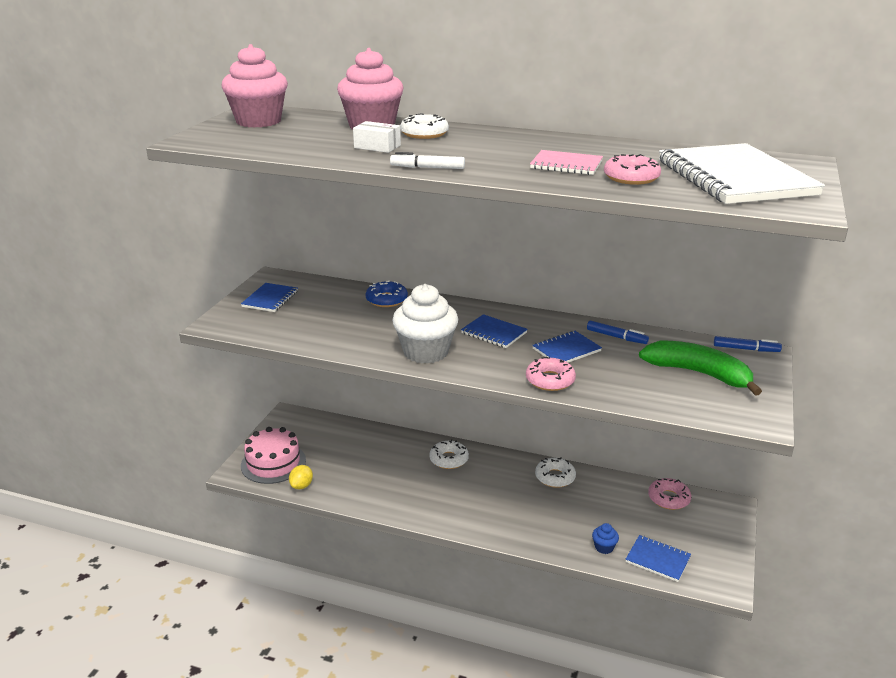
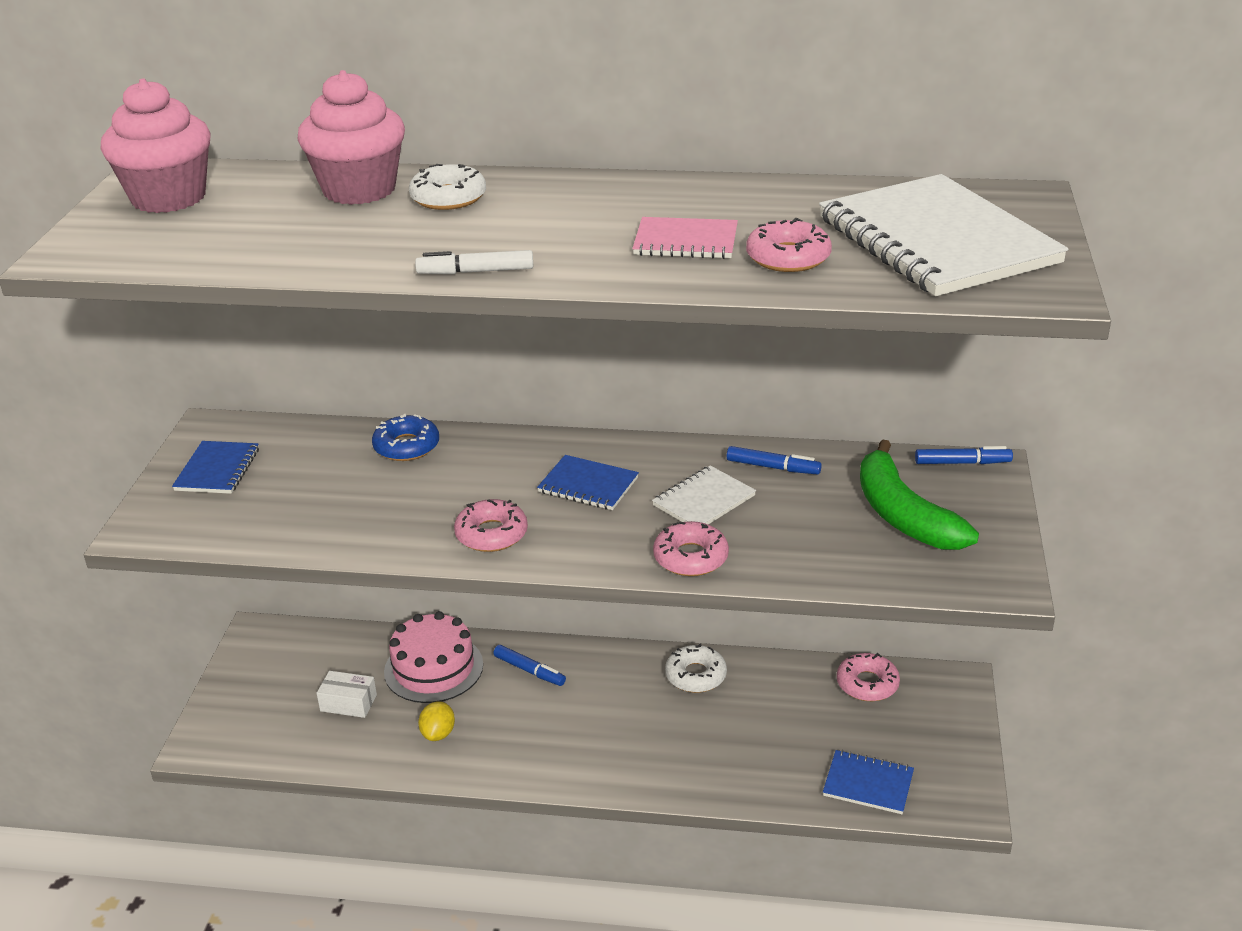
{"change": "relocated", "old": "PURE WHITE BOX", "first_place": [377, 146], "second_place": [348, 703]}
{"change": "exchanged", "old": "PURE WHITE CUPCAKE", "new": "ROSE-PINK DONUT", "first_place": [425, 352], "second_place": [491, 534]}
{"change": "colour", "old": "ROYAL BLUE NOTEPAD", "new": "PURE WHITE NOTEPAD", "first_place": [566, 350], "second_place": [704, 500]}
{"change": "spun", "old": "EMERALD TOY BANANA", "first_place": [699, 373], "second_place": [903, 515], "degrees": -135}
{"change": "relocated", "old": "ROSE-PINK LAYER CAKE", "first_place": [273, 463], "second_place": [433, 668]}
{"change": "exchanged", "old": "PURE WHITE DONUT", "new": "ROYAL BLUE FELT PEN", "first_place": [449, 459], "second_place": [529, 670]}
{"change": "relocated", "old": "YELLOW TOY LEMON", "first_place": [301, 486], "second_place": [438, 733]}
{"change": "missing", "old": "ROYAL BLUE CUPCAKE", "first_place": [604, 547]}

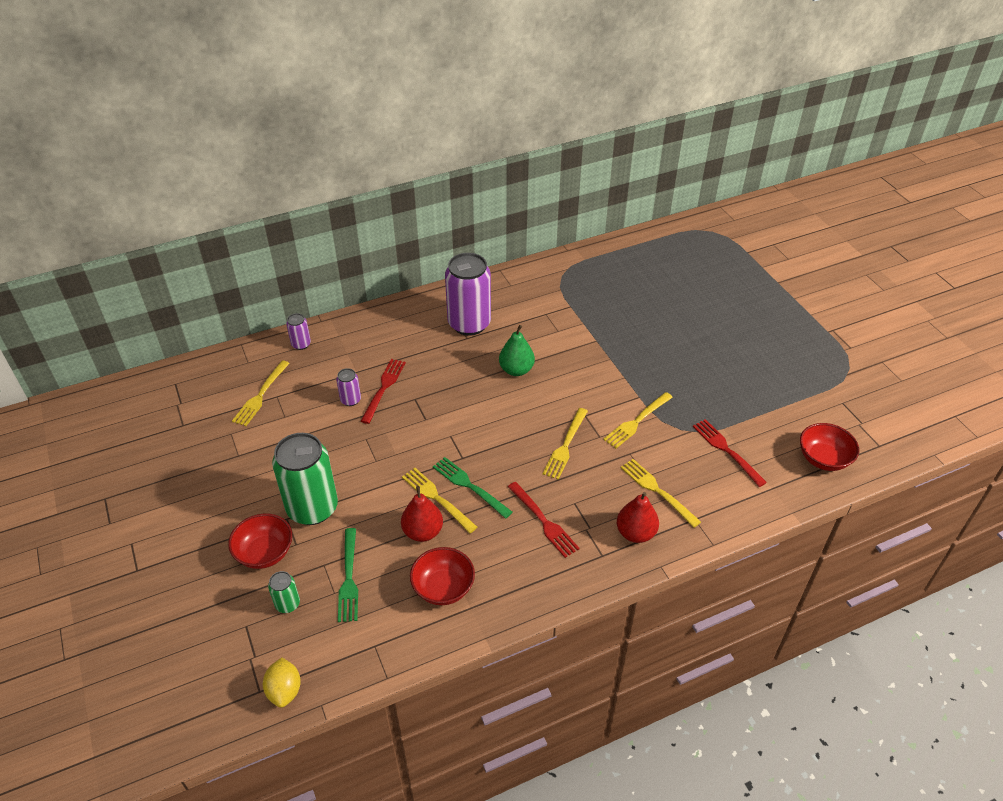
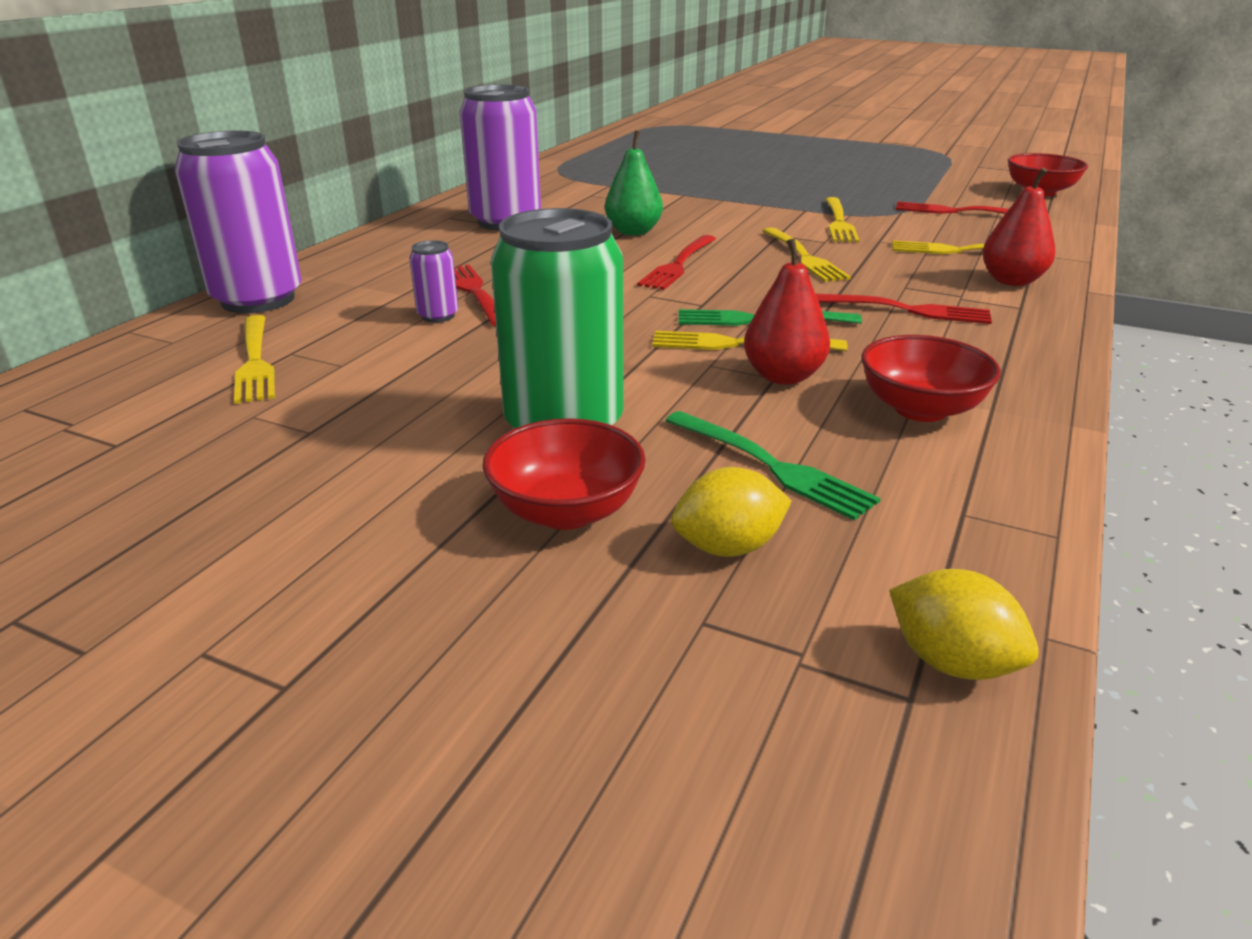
{"change": "size", "old": "ROYAL PURPLE TIN", "first_place": [301, 344], "second_place": [258, 299], "factor": 2.24}
{"change": "exchanged", "old": "EMERALD TIN", "new": "YELLOW TOY LEMON", "first_place": [287, 604], "second_place": [728, 547]}
{"change": "appeared", "new": "CRIMSON DINNER FORK", "second_place": [678, 264]}

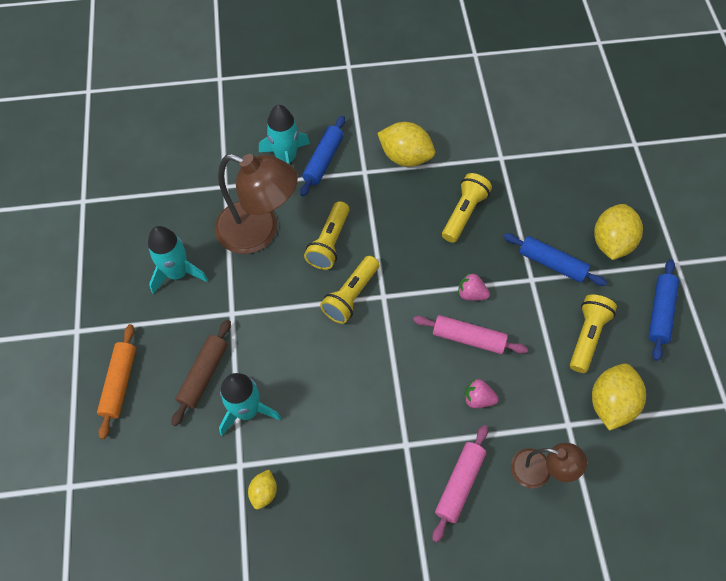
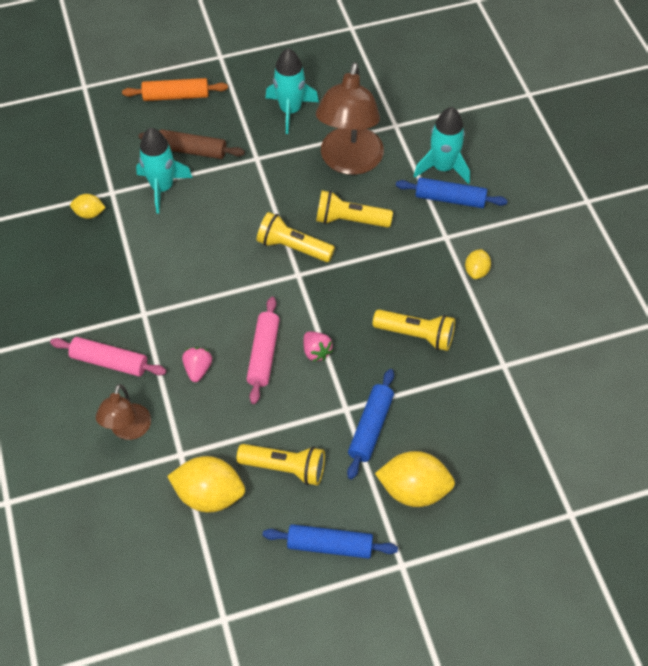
{"change": "size", "old": "YELLOW TOY LEMON", "first_place": [405, 157], "second_place": [476, 271], "factor": 0.53}
{"change": "spun", "old": "ROSE-PINK STRAWBERRY", "first_place": [471, 293], "second_place": [316, 352], "degrees": 135}

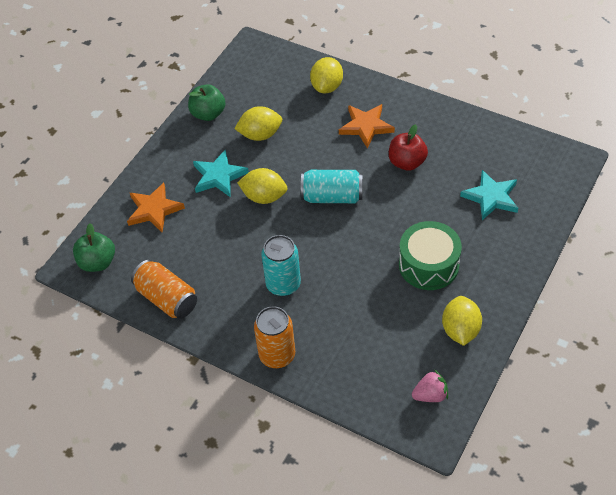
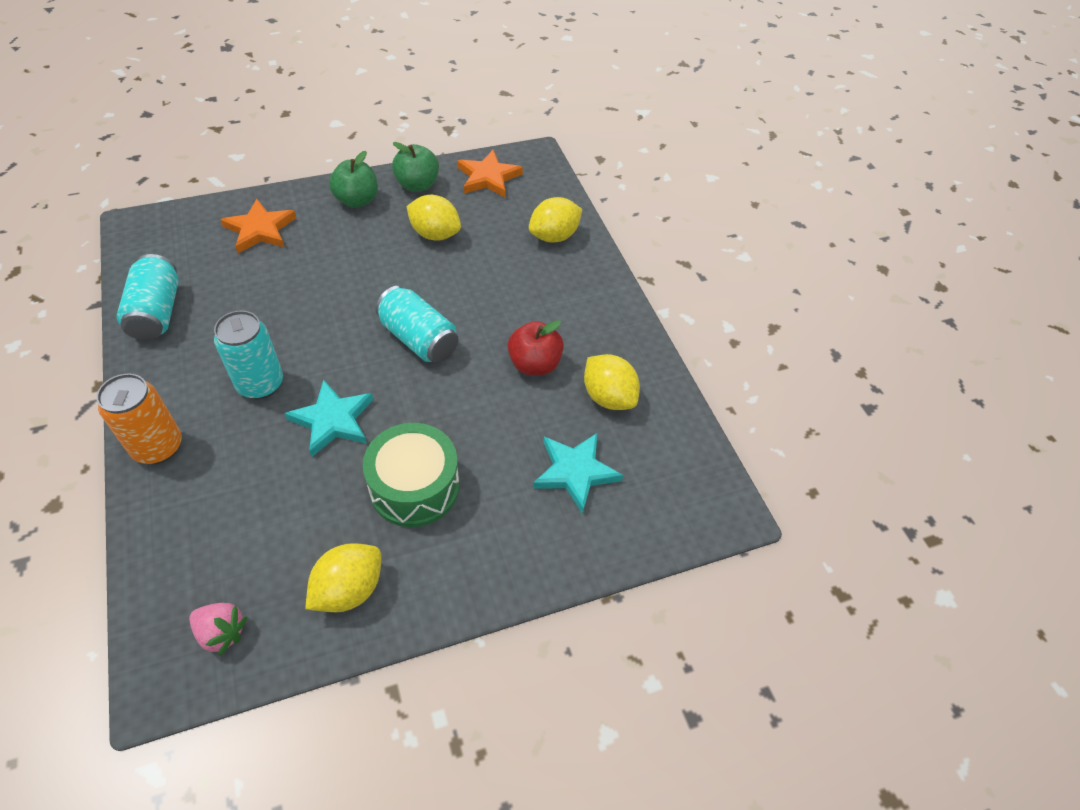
{"change": "relocated", "old": "BRIGHT ORANGE STAR", "first_place": [366, 126], "second_place": [488, 177]}
{"change": "relocated", "old": "TEAL STAR", "first_place": [219, 176], "second_place": [333, 420]}
{"change": "relocated", "old": "YELLOW TOY LEMON", "first_place": [264, 197], "second_place": [608, 397]}
{"change": "relocated", "old": "EMERALD APPLE FRUIT", "first_place": [97, 262], "second_place": [357, 200]}
{"change": "colour", "old": "BRIGHT ORANGE TIN", "new": "TEAL TIN", "first_place": [167, 298], "second_place": [157, 312]}

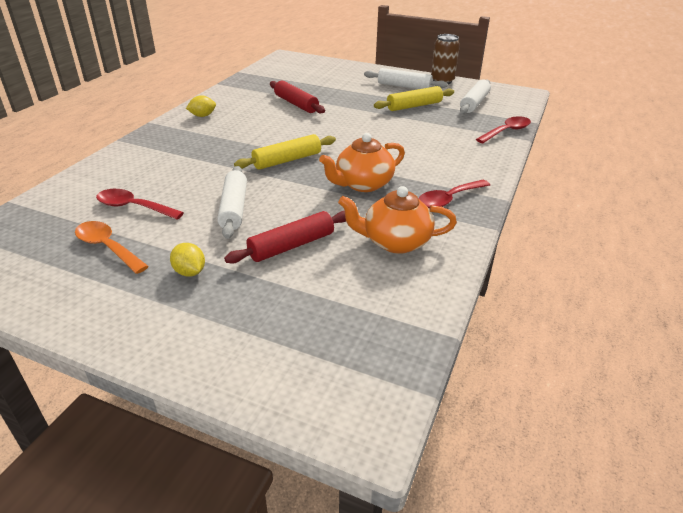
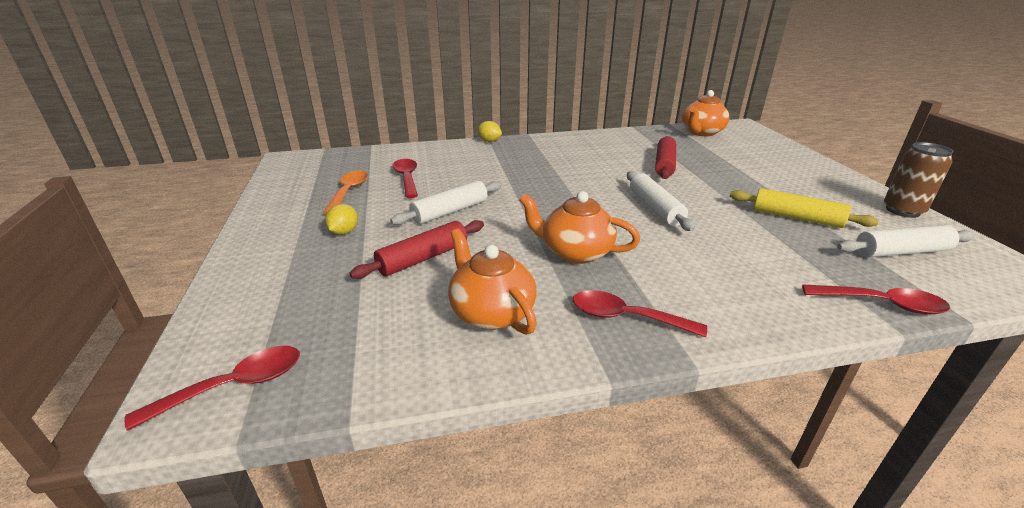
{"change": "relocated", "old": "PURE WHITE DOUGH ROLLER", "first_place": [404, 86], "second_place": [655, 208]}
{"change": "relocated", "old": "YELLOW TOY LEMON", "first_place": [202, 116], "second_place": [489, 141]}
{"change": "missing", "old": "YELLOW DOUGH ROLLER", "first_place": [287, 160]}
{"change": "spun", "old": "CRIMSON DOUGH ROLLER", "first_place": [291, 245], "second_place": [423, 258], "degrees": -60}
{"change": "appeared", "new": "BRIGHT ORANGE CHINA TEAPOT", "second_place": [701, 132]}
{"change": "appeared", "new": "CRIMSON TEASPOON", "second_place": [234, 386]}

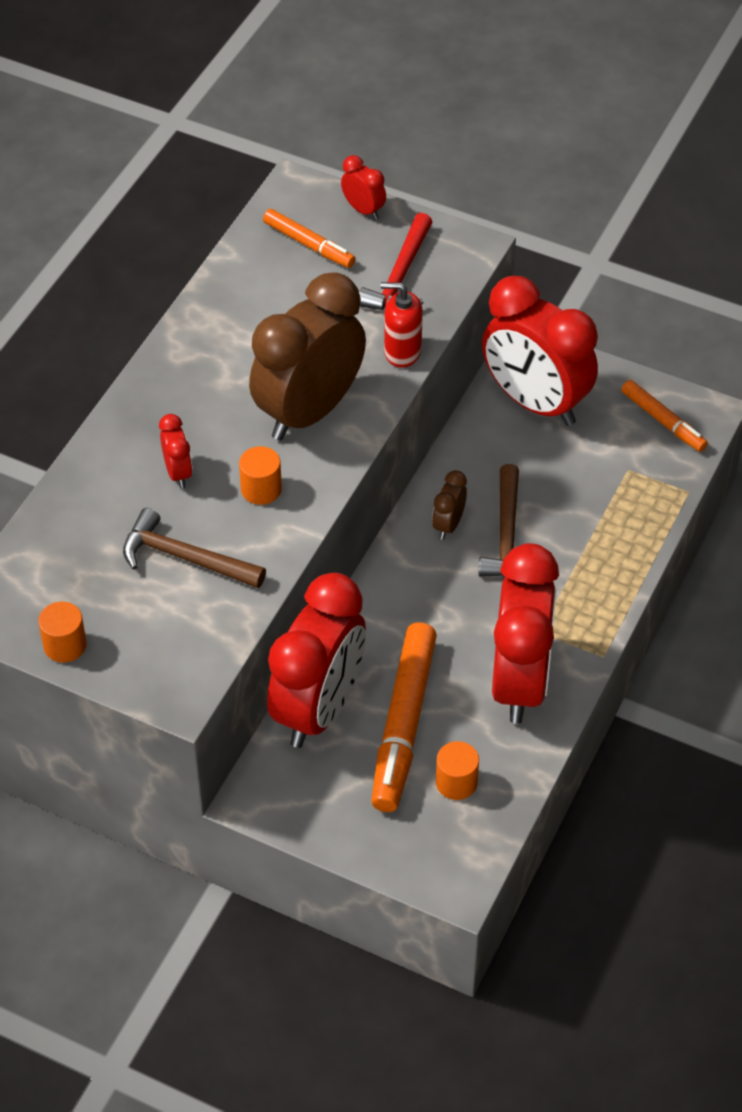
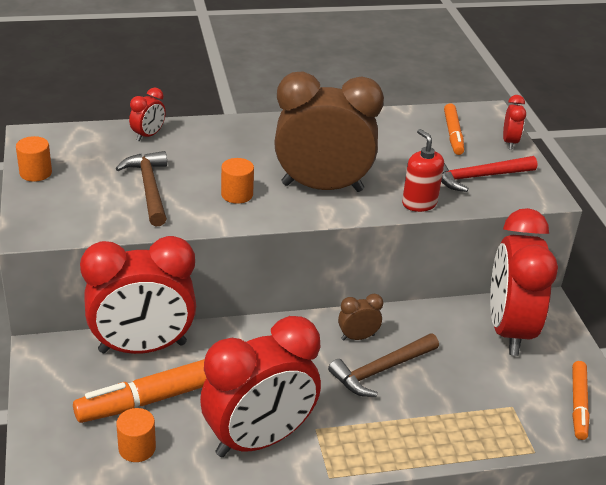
{"change": "relocated", "old": "CRIMSON CLOCK", "first_place": [178, 473], "second_place": [148, 135]}

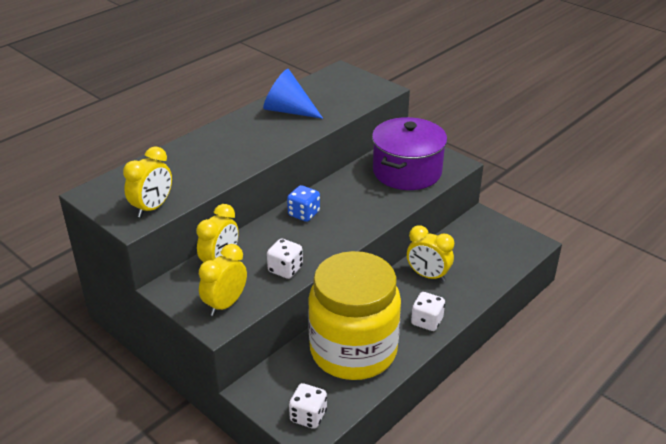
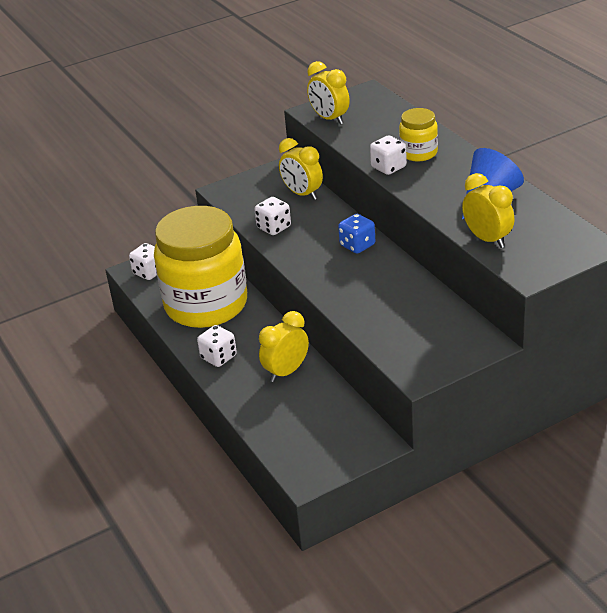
{"change": "missing", "old": "ROYAL PURPLE STOCKPOT", "first_place": [407, 171]}
{"change": "relocated", "old": "YELLOW CLOCK", "first_place": [225, 304], "second_place": [487, 239]}
{"change": "appeared", "new": "YELLOW PRESERVE JAR", "second_place": [418, 153]}
{"change": "appeared", "new": "PURE WHITE DICE", "second_place": [388, 167]}

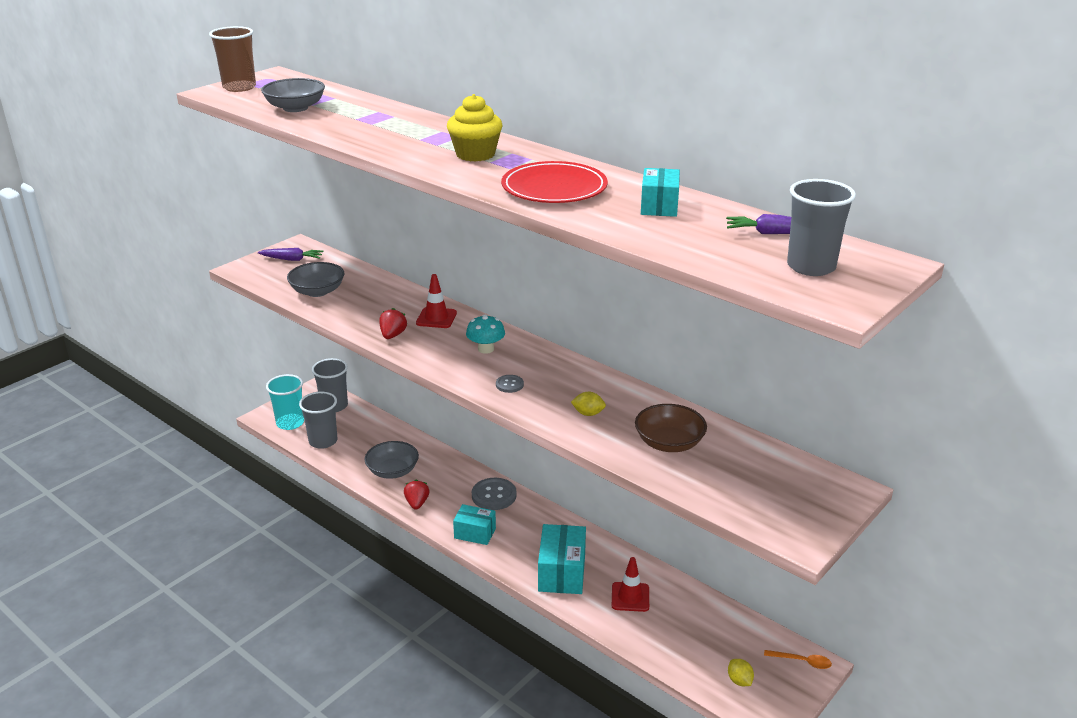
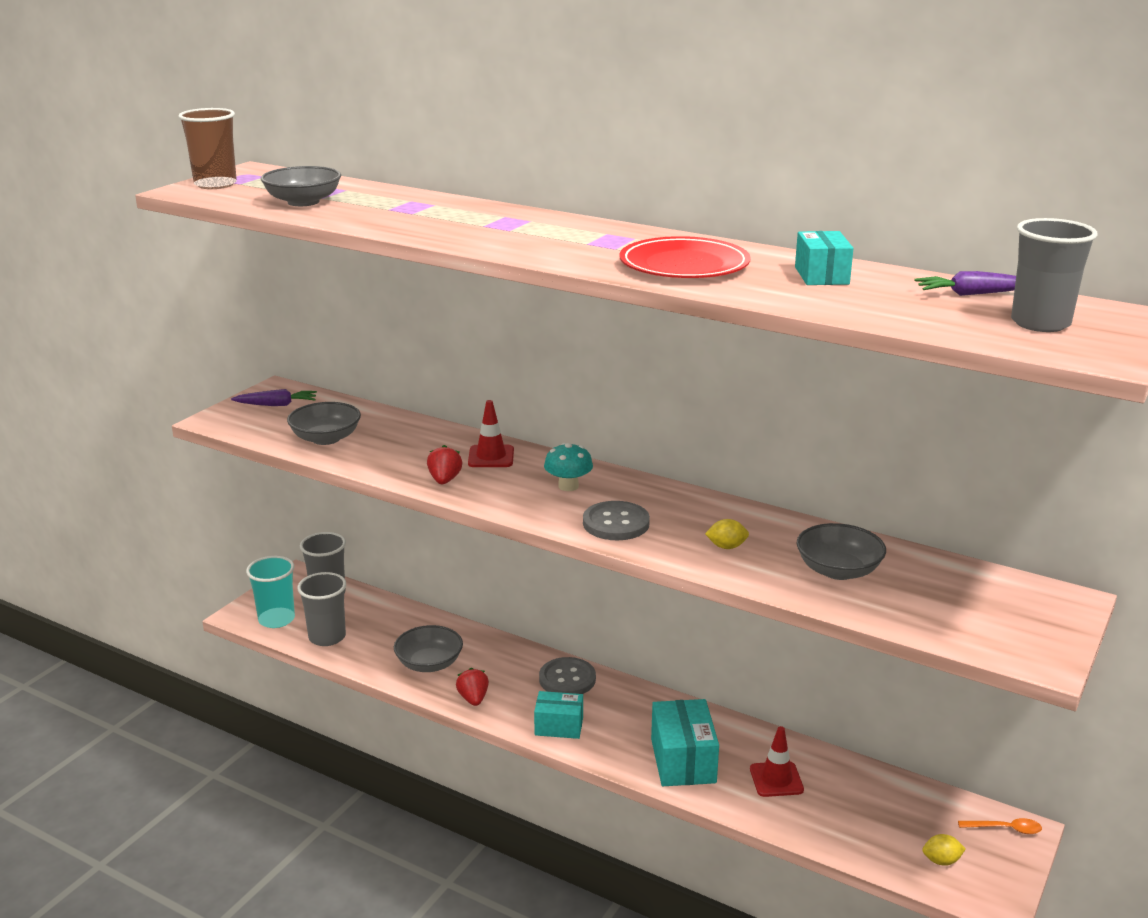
{"change": "missing", "old": "YELLOW CUPCAKE", "first_place": [475, 154]}
{"change": "size", "old": "GREY BUTTON", "first_place": [509, 384], "second_place": [616, 523], "factor": 1.9}
{"change": "colour", "old": "BROWN SERVING BOWL", "new": "GREY SERVING BOWL", "first_place": [669, 443], "second_place": [838, 570]}
{"change": "spun", "old": "YELLOW TOY LEMON", "first_place": [739, 681], "second_place": [941, 861], "degrees": -60}

